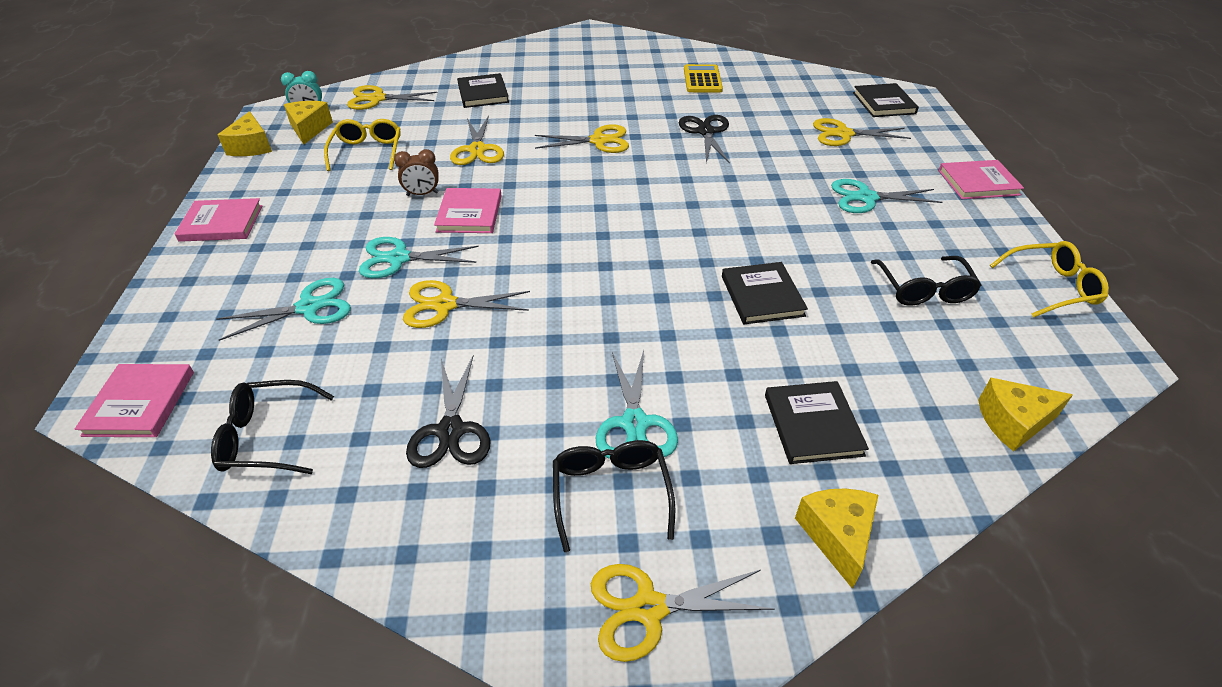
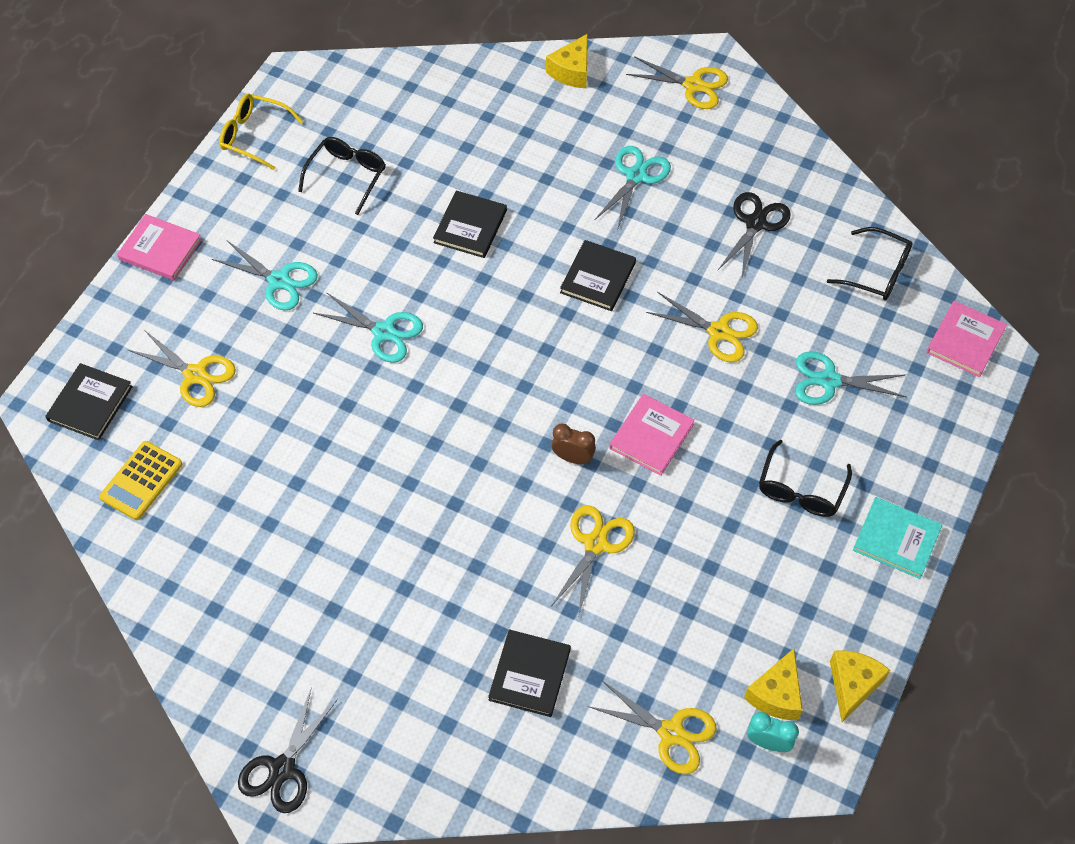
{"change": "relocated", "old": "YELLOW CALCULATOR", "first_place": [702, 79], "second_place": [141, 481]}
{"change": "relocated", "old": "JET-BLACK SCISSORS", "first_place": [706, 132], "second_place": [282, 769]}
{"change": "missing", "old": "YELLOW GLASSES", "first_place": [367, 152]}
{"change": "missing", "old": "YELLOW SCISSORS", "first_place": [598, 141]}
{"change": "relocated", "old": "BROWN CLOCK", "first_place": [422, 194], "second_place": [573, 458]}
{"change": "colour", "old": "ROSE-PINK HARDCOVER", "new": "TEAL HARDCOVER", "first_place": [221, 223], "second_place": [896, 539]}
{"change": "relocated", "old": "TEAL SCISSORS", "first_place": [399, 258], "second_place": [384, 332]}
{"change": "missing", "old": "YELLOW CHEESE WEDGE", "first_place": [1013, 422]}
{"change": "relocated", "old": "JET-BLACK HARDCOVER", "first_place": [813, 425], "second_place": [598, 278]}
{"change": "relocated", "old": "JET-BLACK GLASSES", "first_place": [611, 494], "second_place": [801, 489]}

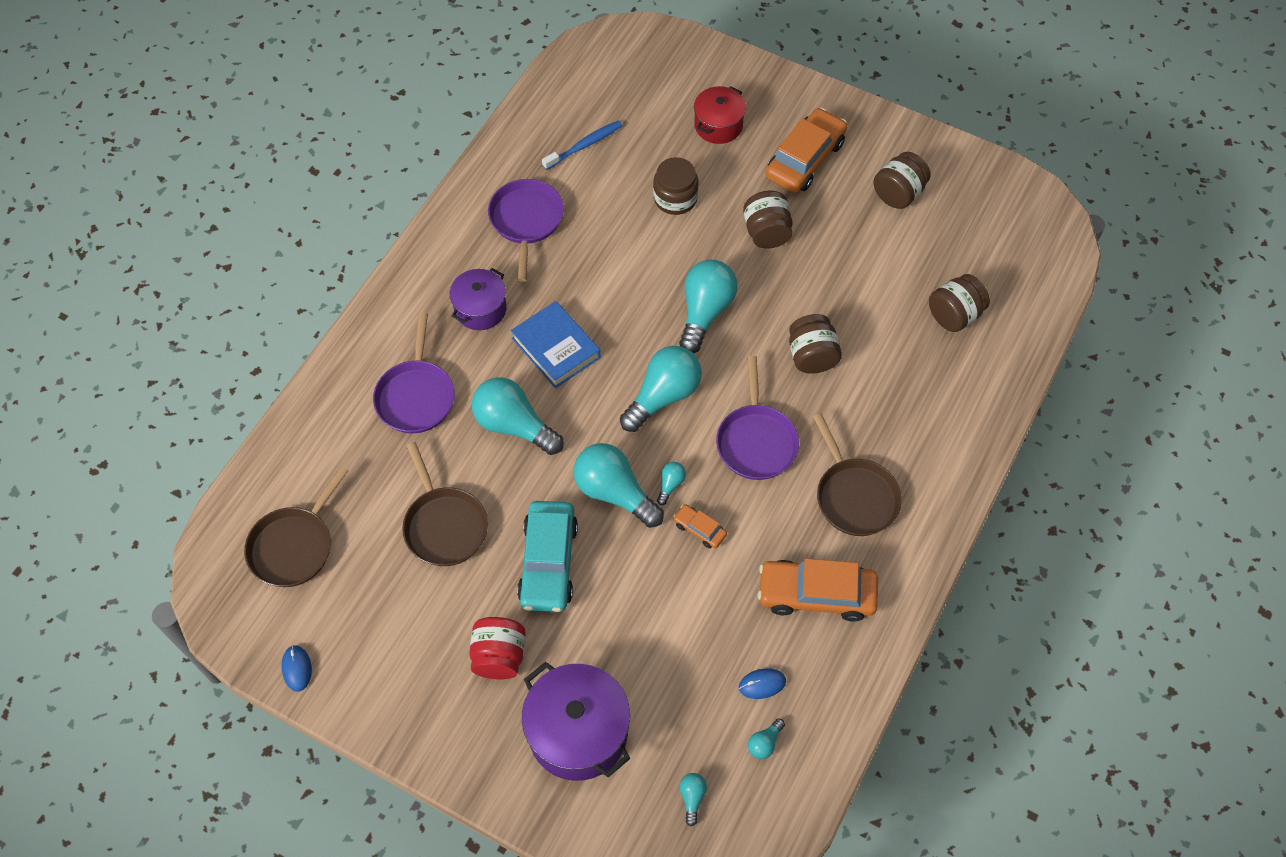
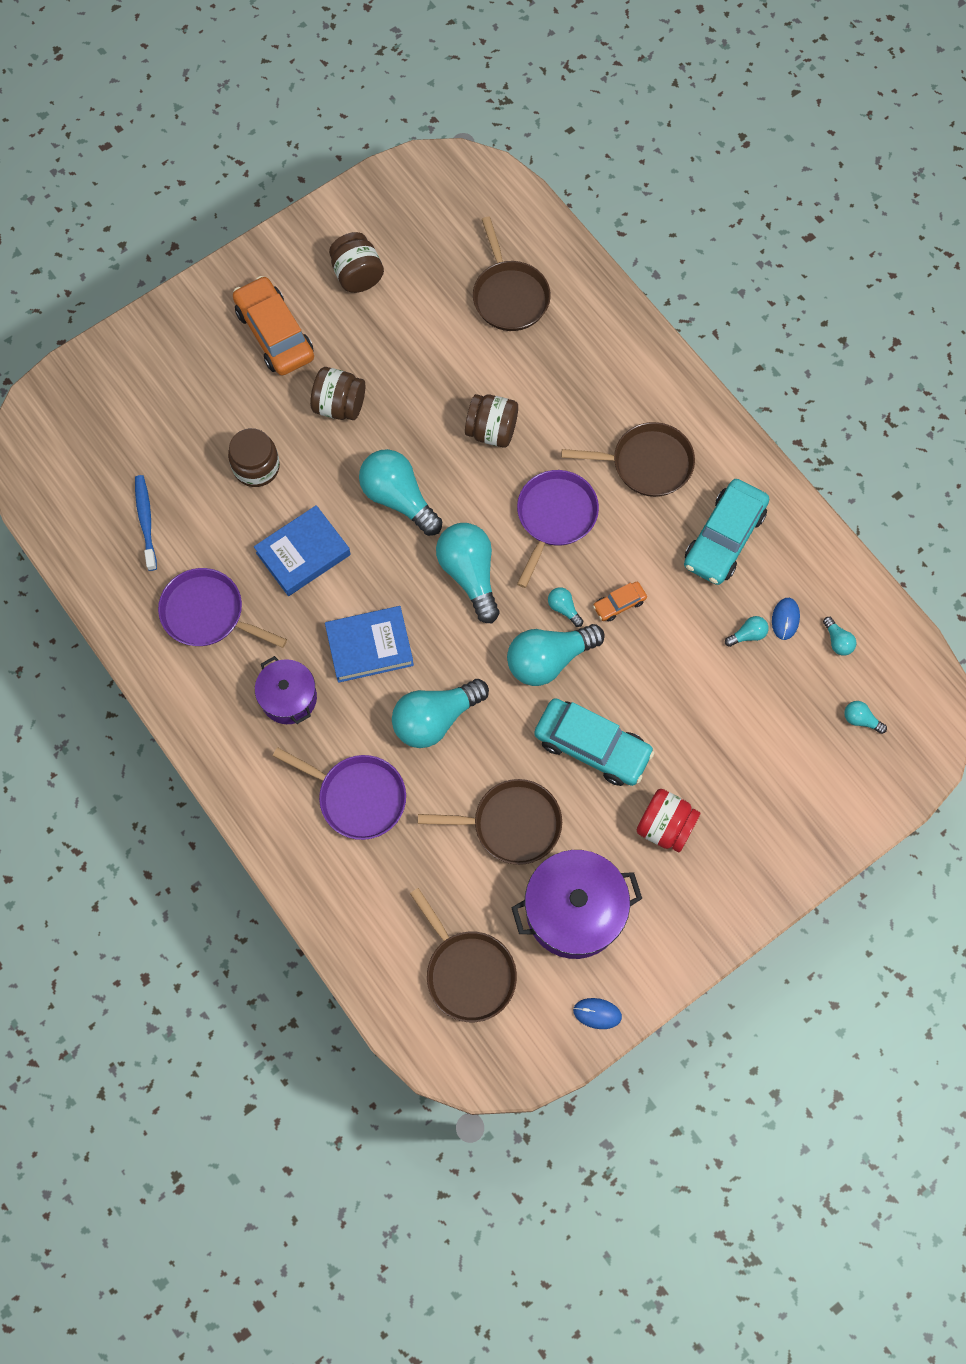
{"change": "missing", "old": "CRIMSON STOCKPOT", "first_place": [718, 125]}
{"change": "exchanged", "old": "BROWN PRESERVE JAR", "new": "BROWN FRYING PAN", "first_place": [954, 315], "second_place": [509, 296]}
{"change": "spun", "old": "ROYAL PURPLE FRYING PAN", "first_place": [756, 441], "second_place": [555, 517], "degrees": -90}
{"change": "colour", "old": "BRIGHT ORANGE TOY CAR", "new": "TEAL TOY CAR", "first_place": [816, 594], "second_place": [724, 538]}
{"change": "relocated", "old": "ROYAL PURPLE STOCKPOT", "first_place": [578, 732], "second_place": [574, 910]}
{"change": "appeared", "new": "ROYAL BLUE HARDCOVER", "second_place": [303, 553]}
{"change": "appeared", "new": "TEAL BULB", "second_place": [747, 635]}

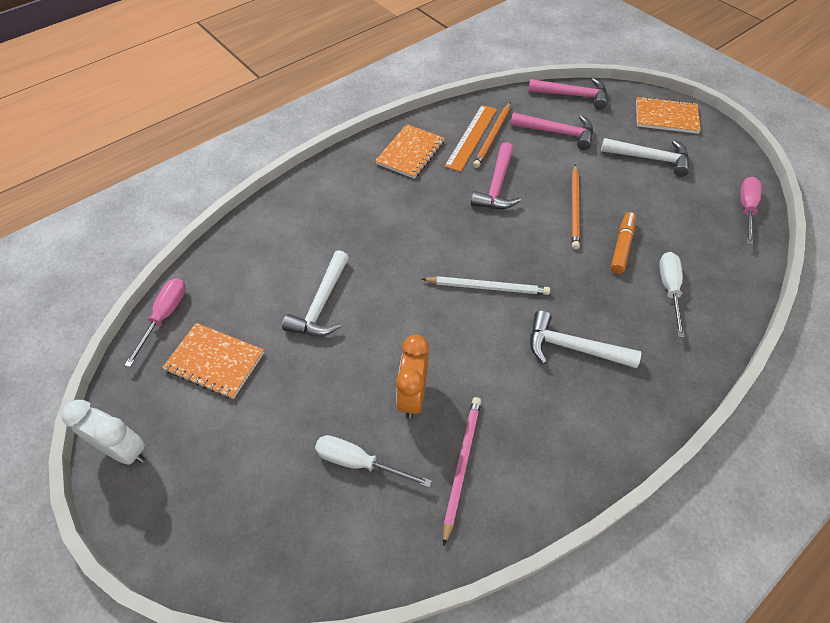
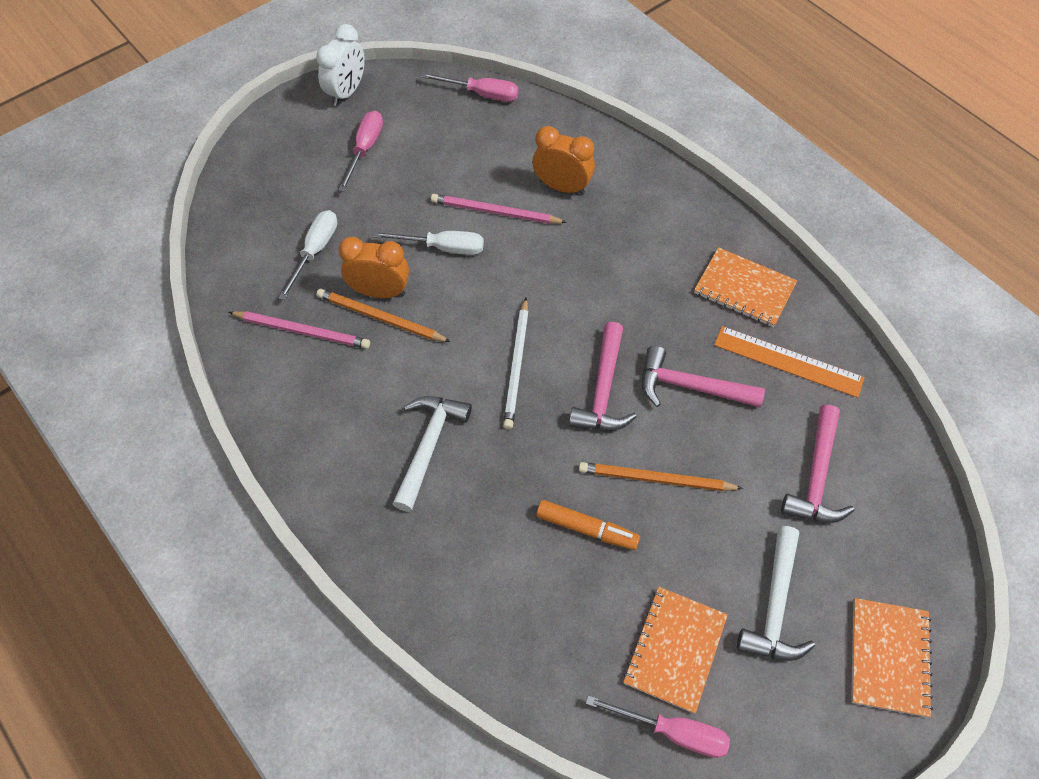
{"change": "relocated", "old": "ROSE-PINK CLAW HAMMER", "first_place": [572, 95], "second_place": [603, 389]}
{"change": "relocated", "old": "BRIGHT ORANGE PENCIL", "first_place": [492, 137], "second_place": [380, 318]}
{"change": "exchanged", "old": "PURE WHITE CLAW HAMMER", "new": "ROSE-PINK PENCIL", "first_place": [322, 304], "second_place": [495, 212]}
{"change": "relocated", "old": "PURE WHITE FLAT SCREWDRIVER", "first_place": [669, 289], "second_place": [443, 248]}
{"change": "relocated", "old": "BRIGHT ORANGE NOTEPAD", "first_place": [215, 361], "second_place": [675, 649]}
{"change": "appeared", "new": "ROSE-PINK FLAT SCREWDRIVER", "second_place": [365, 149]}
{"change": "appeared", "new": "BRIGHT ORANGE CLOCK", "second_place": [562, 187]}

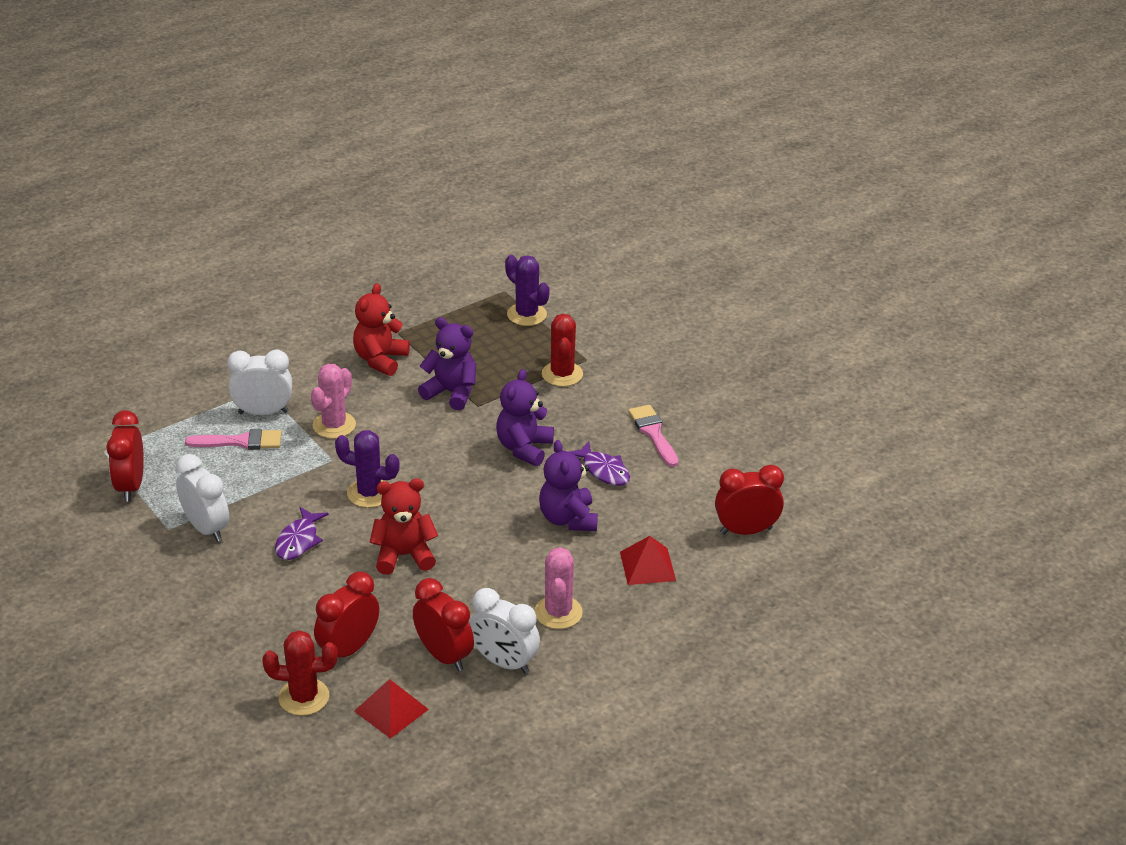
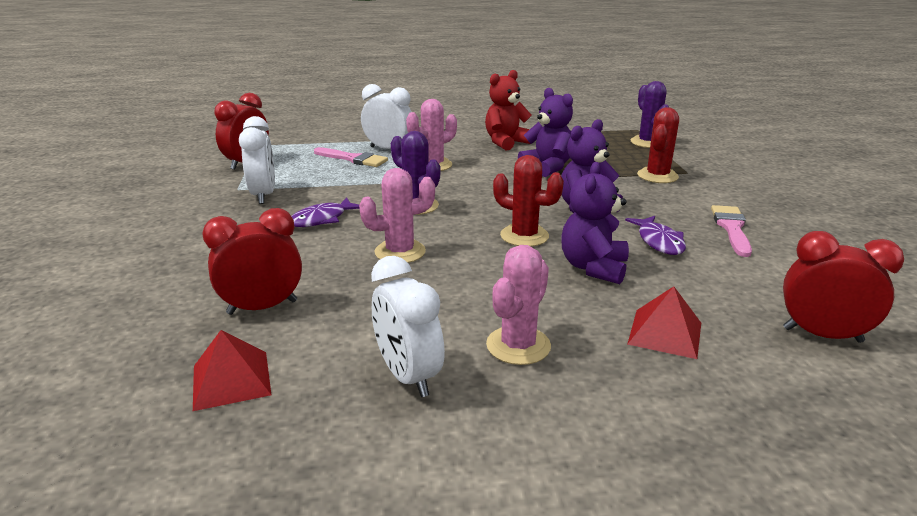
{"change": "exchanged", "old": "CRIMSON TEDDY", "new": "ROSE-PINK PRICKLY PLANT", "first_place": [404, 555], "second_place": [400, 252]}
{"change": "missing", "old": "CRIMSON CLOCK", "first_place": [444, 656]}
{"change": "relocated", "old": "CRIMSON PRICKLY PLANT", "first_place": [304, 697], "second_place": [524, 236]}

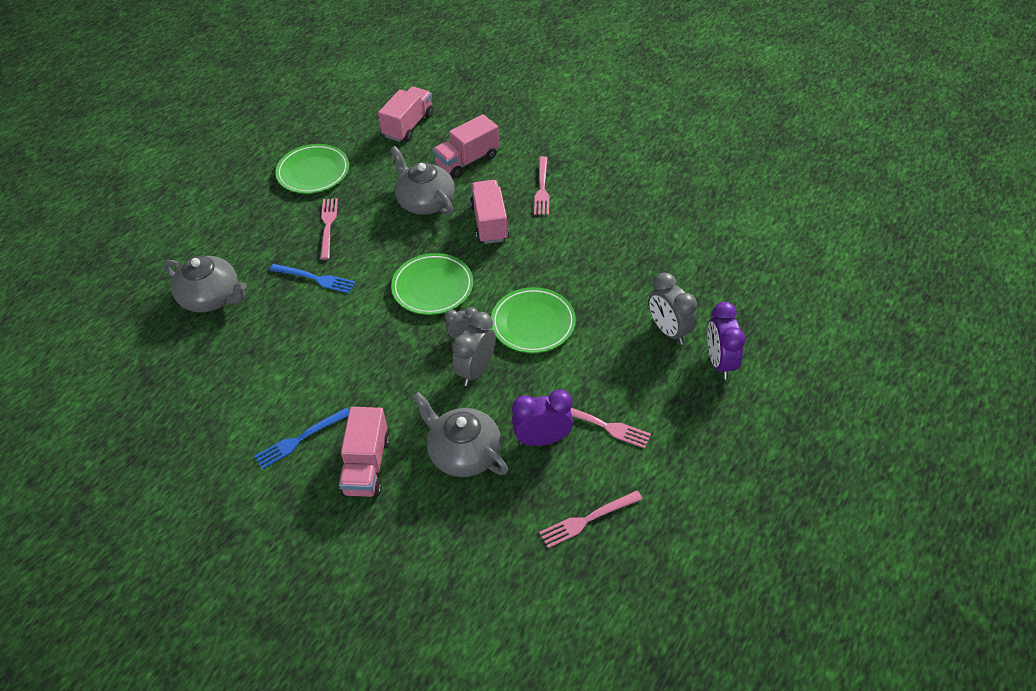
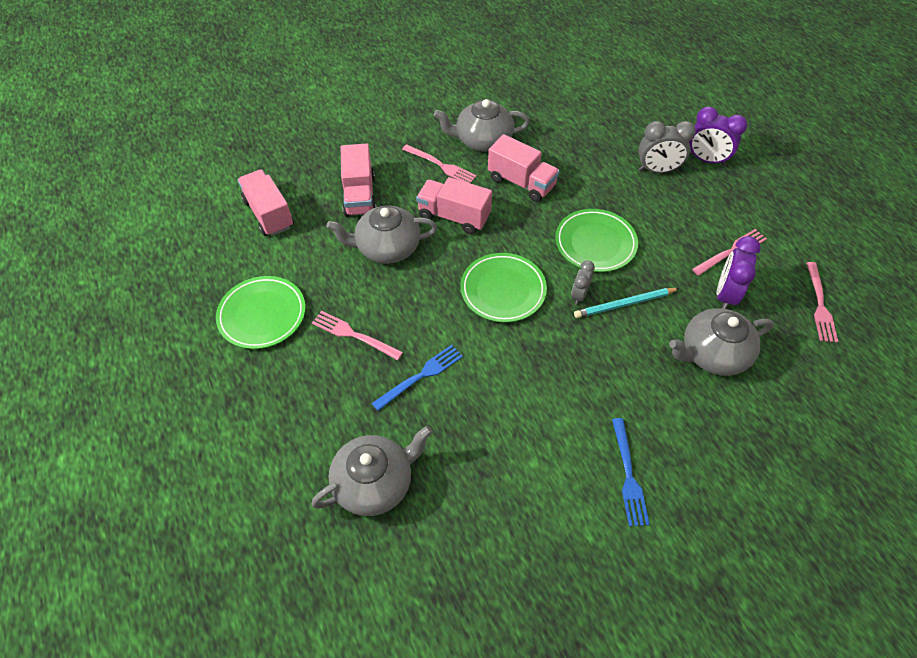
{"change": "exchanged", "old": "GREY CLOCK", "new": "TEAL PENCIL", "first_place": [476, 370], "second_place": [624, 304]}
{"change": "relocated", "old": "ROSE-PINK LORRY", "first_place": [366, 466], "second_place": [521, 182]}
{"change": "appeared", "new": "GREY CHINA TEAPOT", "second_place": [482, 140]}

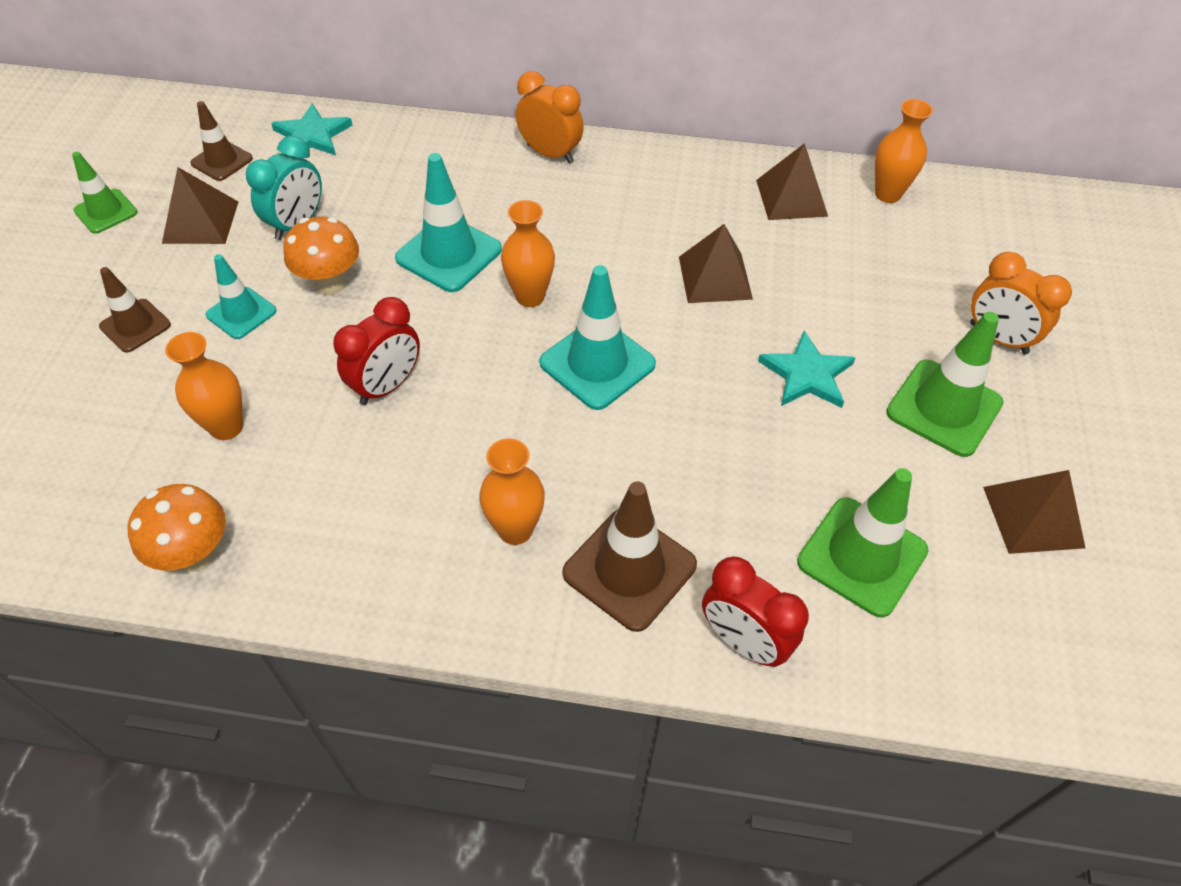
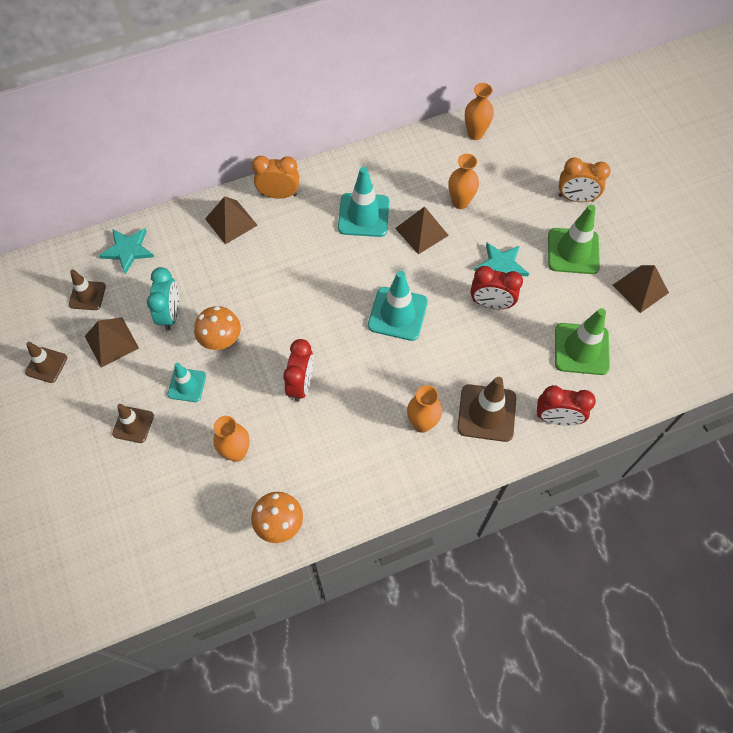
{"change": "relocated", "old": "BROWN PYRAMID SHAPE", "first_place": [791, 198], "second_place": [231, 222]}
{"change": "colour", "old": "EMERALD SAFETY CONE", "new": "BROWN SAFETY CONE", "first_place": [106, 211], "second_place": [46, 365]}
{"change": "relocated", "old": "TEAL SAFETY CONE", "first_place": [449, 254], "second_place": [363, 215]}
{"change": "relocated", "old": "BRIGHT ORANGE FLOWER VASE", "first_place": [530, 296], "second_place": [460, 202]}
{"change": "appeared", "new": "CRIMSON CLOCK", "second_place": [491, 303]}

